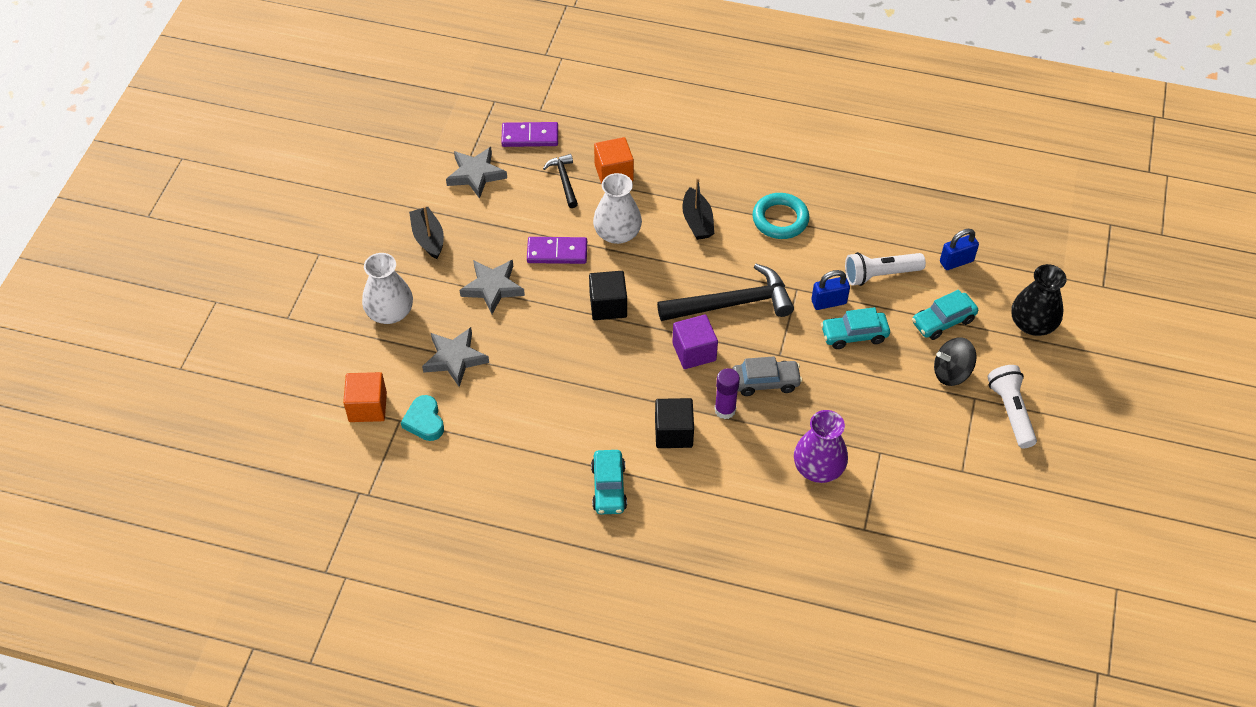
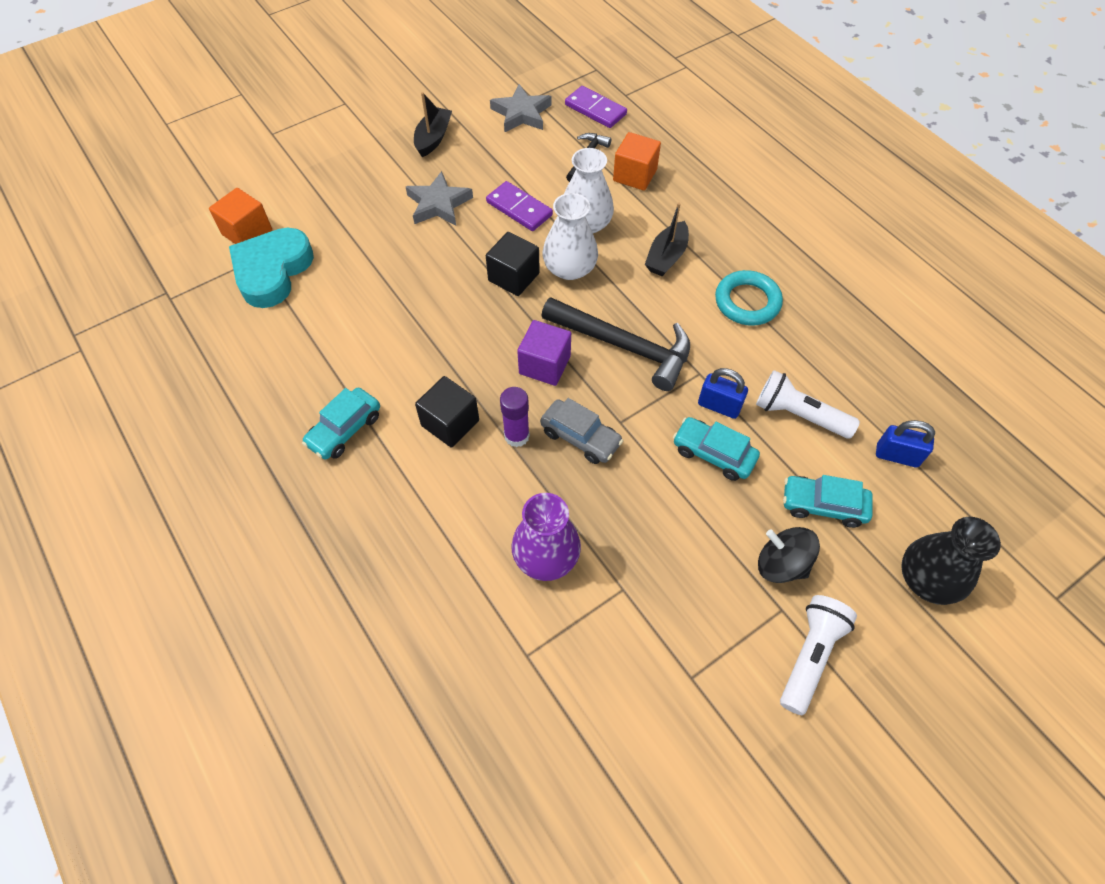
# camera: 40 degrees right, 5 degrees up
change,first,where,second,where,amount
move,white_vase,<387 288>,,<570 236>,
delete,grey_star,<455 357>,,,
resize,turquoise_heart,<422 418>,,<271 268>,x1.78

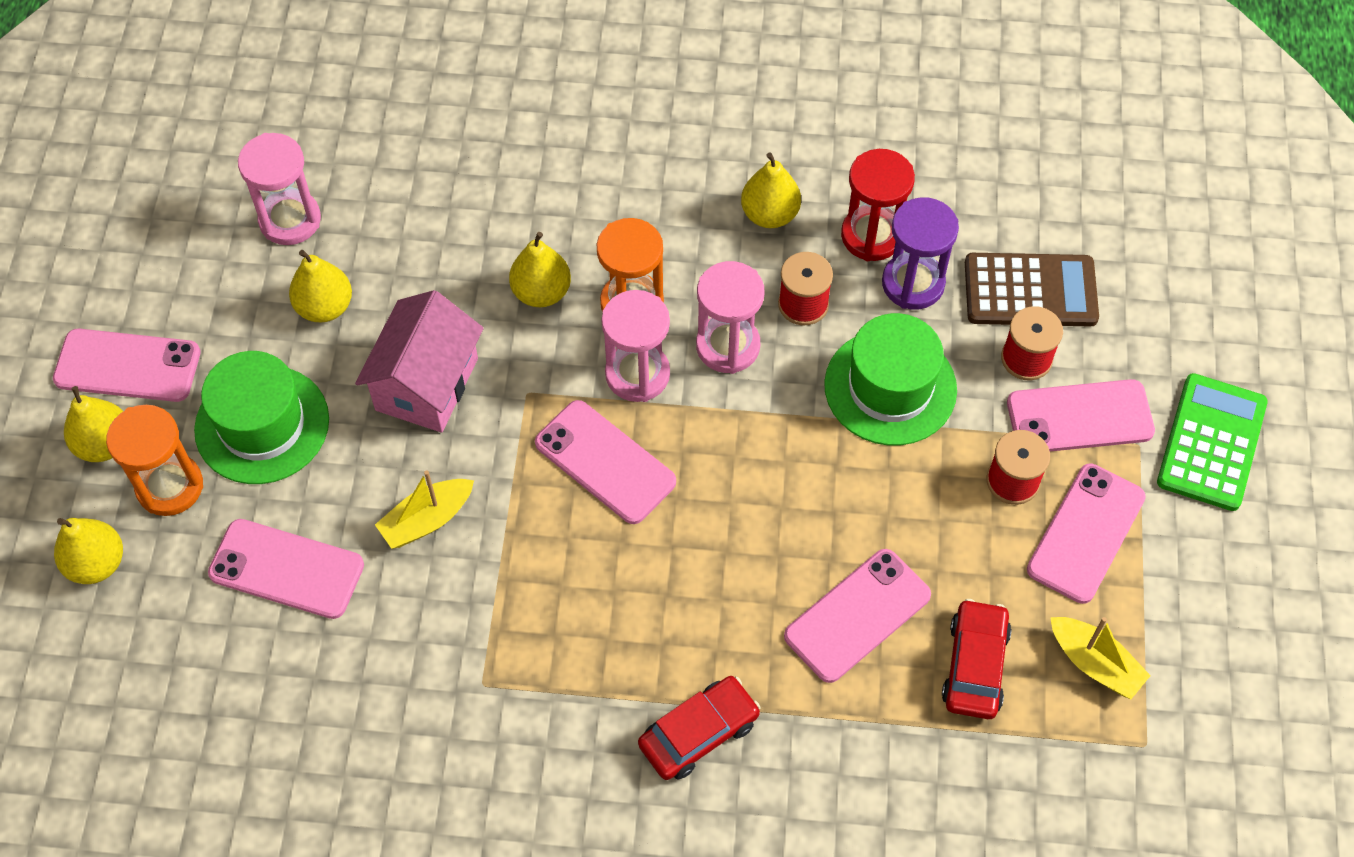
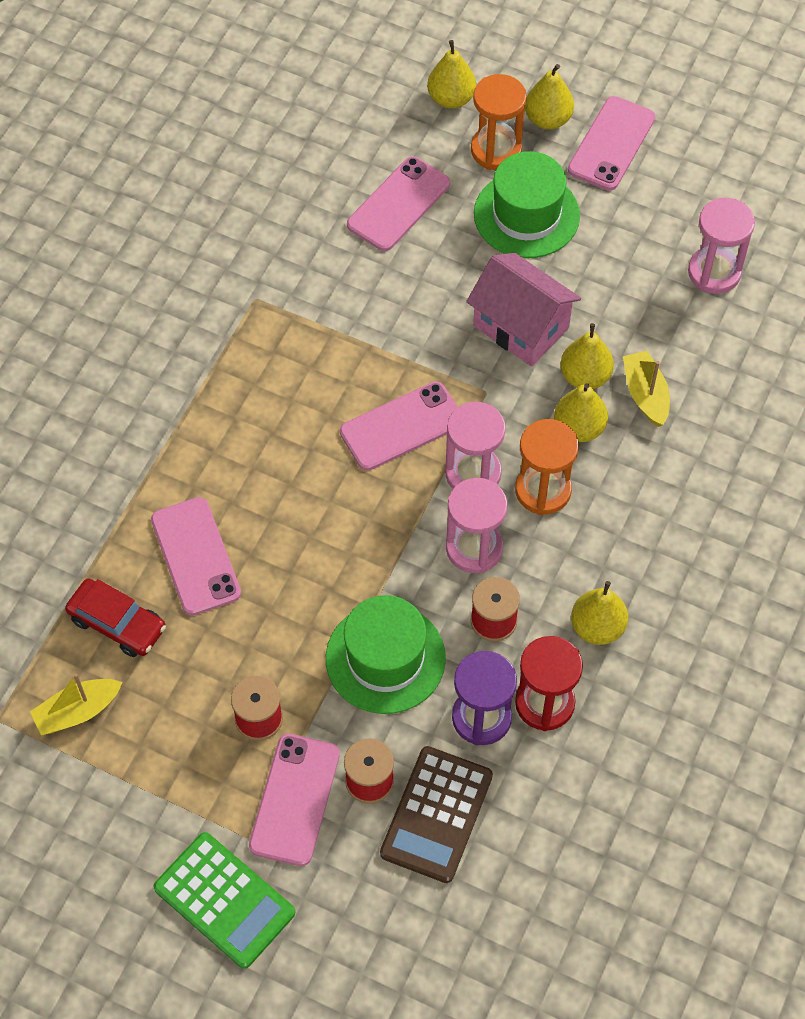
# camera: 110 degrees right, 0 degrees up
change,first,where,second,where,amount
move,yellow_pear,<320 286>,,<587 356>,
delete,pink_phone,<1086 534>,,,
move,yellow_boat,<424 509>,,<646 389>,
delete,red_car,<699 728>,,,

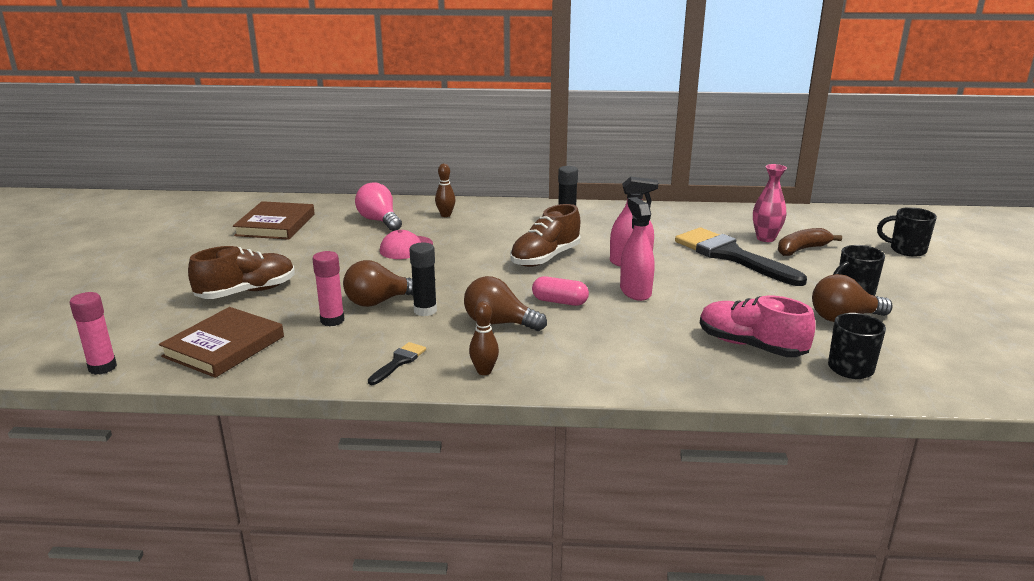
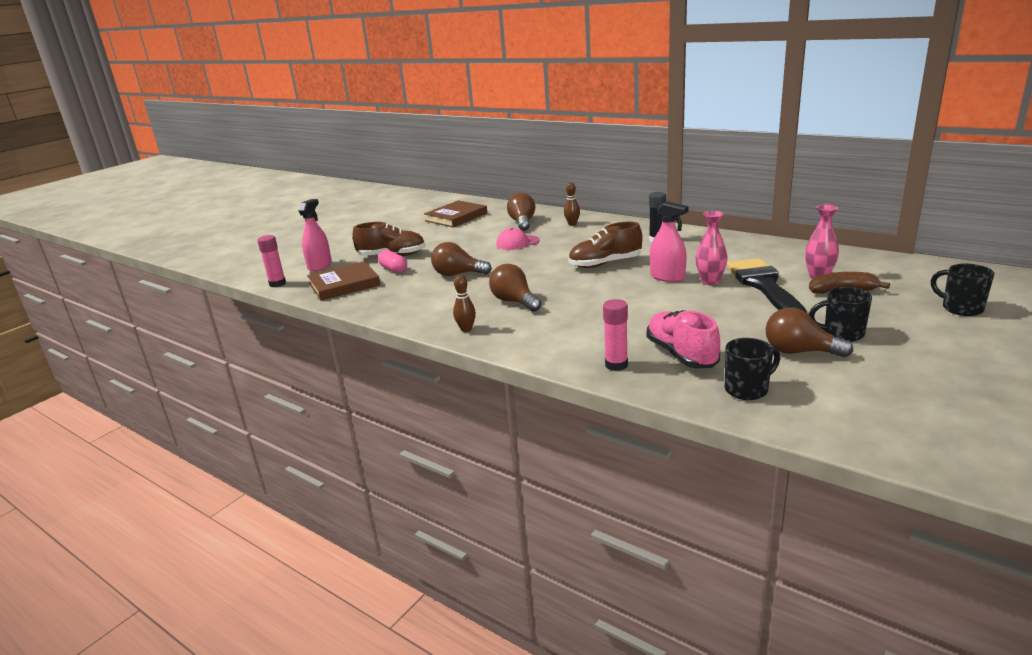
# camera: 35 degrees right, 0 degrees up
change,first,where,second,where,amount
recolor,pink_light_bulb,<378 206>,brown_light_bulb,<521 212>,
move,pink_spray_bottle,<637 249>,,<315 235>,
delete,black_glue_stick,<423 279>,,,
move,pink_glue_stick,<328 288>,,<615 335>,
move,pink_capsule,<560 291>,,<392 261>,
delete,black_brush,<397 363>,,,
insert,,,pink_vase,<711 248>,

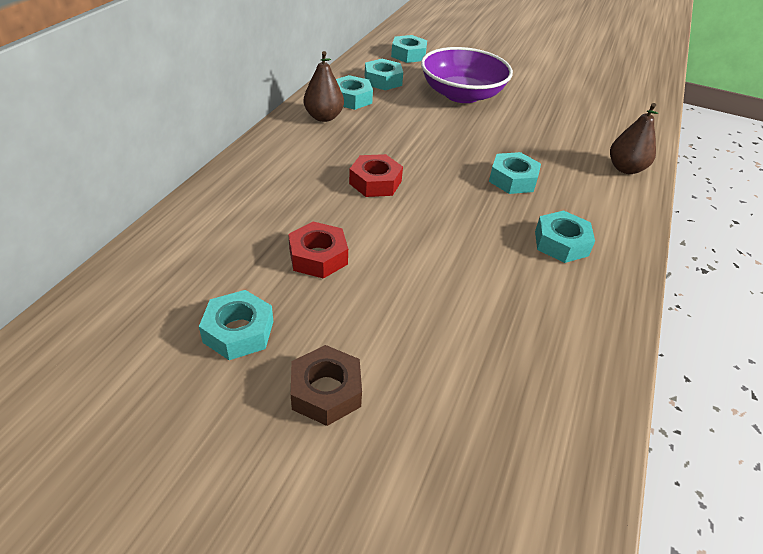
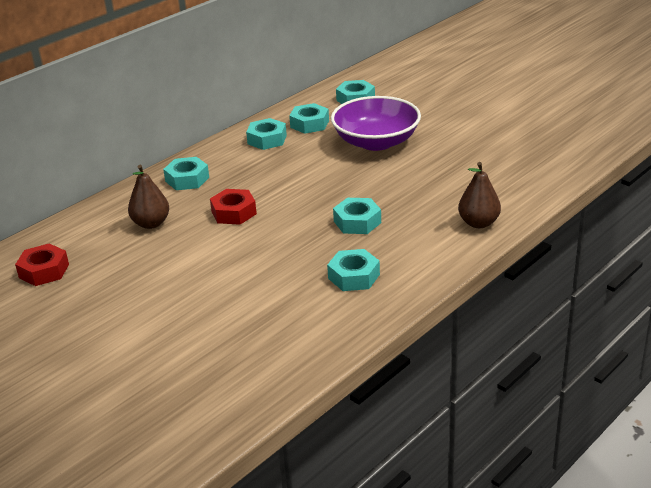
# camera: 25 degrees right, 10 degrees down
change,first,where,second,where,amount
move,brown_pear,<324 86>,,<148 197>,
move,red_nut,<318 250>,,<42 264>,
move,turquoise_nut,<236 325>,,<186 173>,
delete,brown_nut,<326 385>,,,

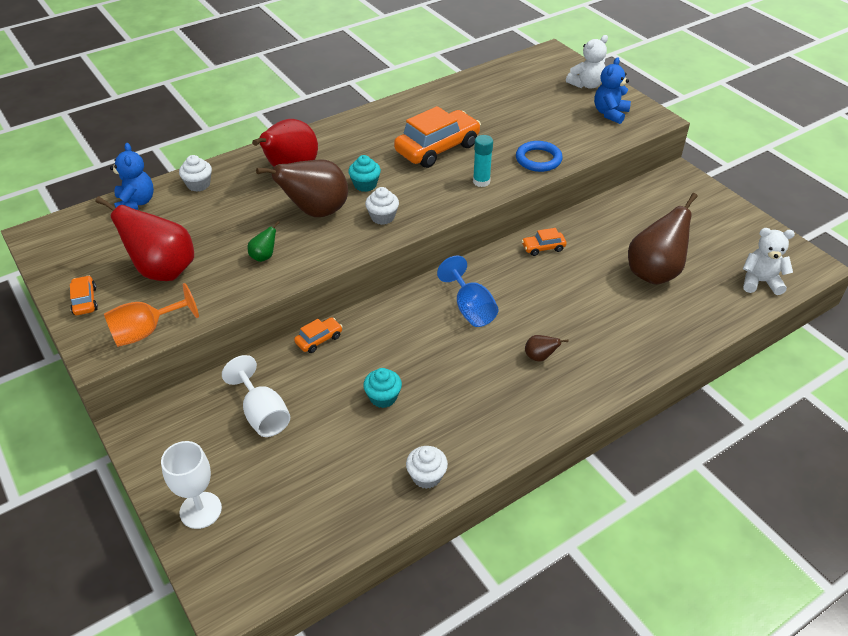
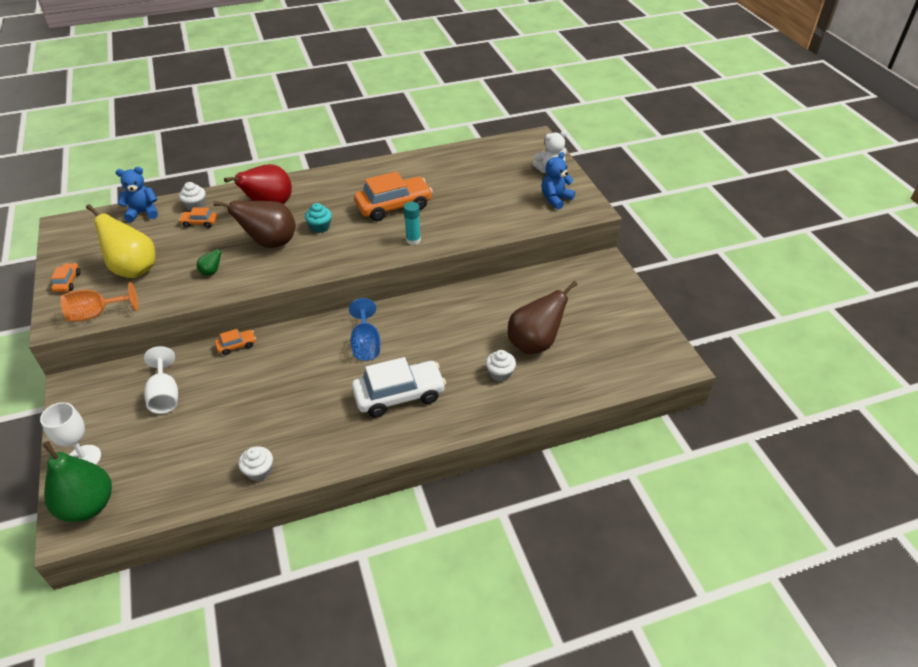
# camera: 15 degrees right, 0 degrees up
change,first,where,second,where,amount
delete,blue_ring,<539 156>,,,
rotate,blue_teddy_bear,<132 176>,,<137 194>,105 degrees counterclockwise
move,white_cupcake,<382 206>,,<501 366>,
recolor,red_pear,<144 238>,yellow_pear,<120 241>,
move,orange_car,<544 242>,,<198 217>,
delete,white_teddy_bear,<769 261>,,,
replace,brown_pear,<546 348>,white_car,<399 387>,
delete,turquoise_cupcake,<382 388>,,,
insert,,,green_pear,<77 481>,

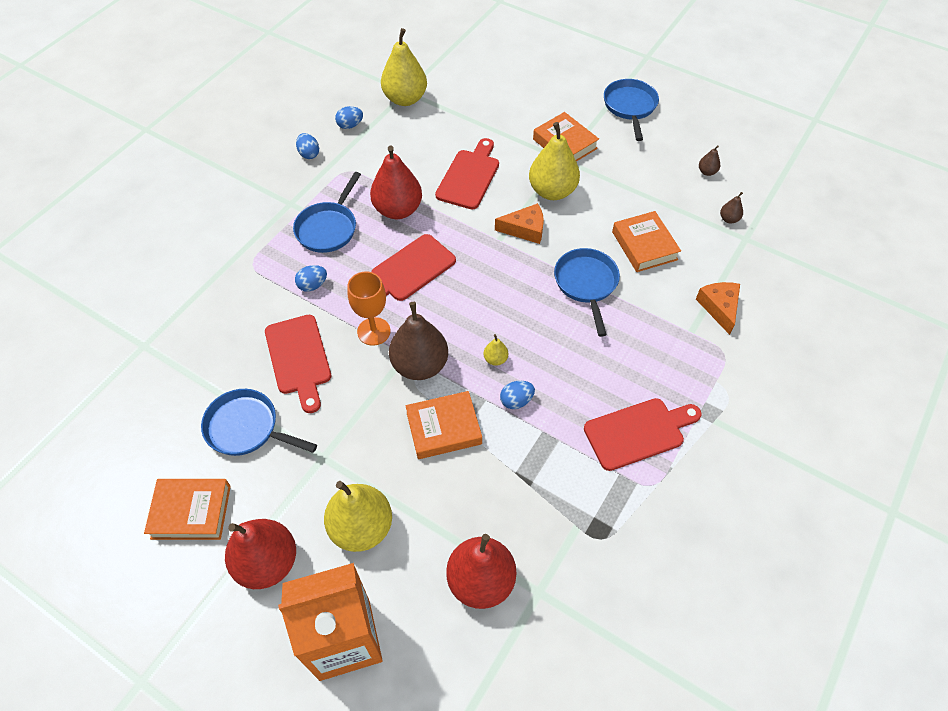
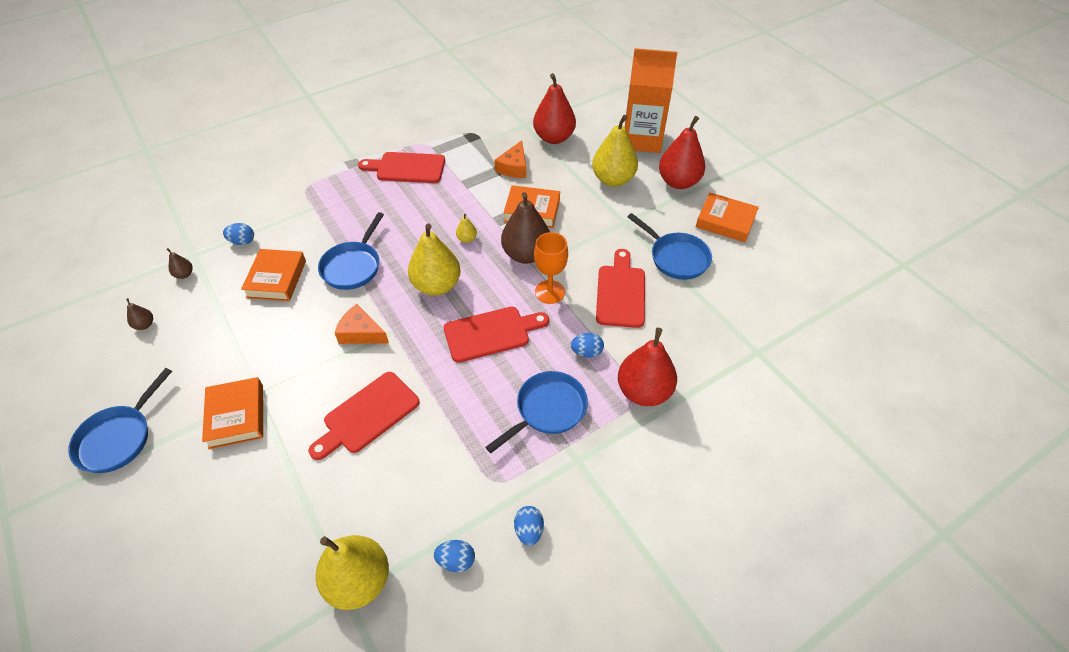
# camera: 155 degrees left, 5 degrees down
change,first,where,second,where,amount
move,yellow_pear,<554 161>,,<434 260>,
move,red_pear,<396 182>,,<647 367>,
move,orange_cheese,<718 308>,,<510 159>,
move,blue_egg,<517 395>,,<238 234>,

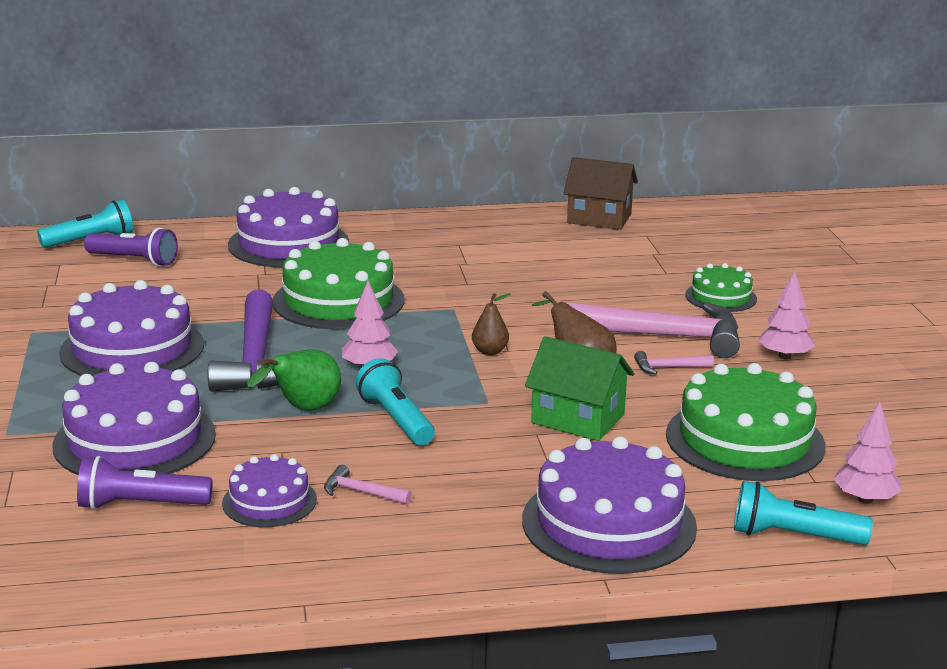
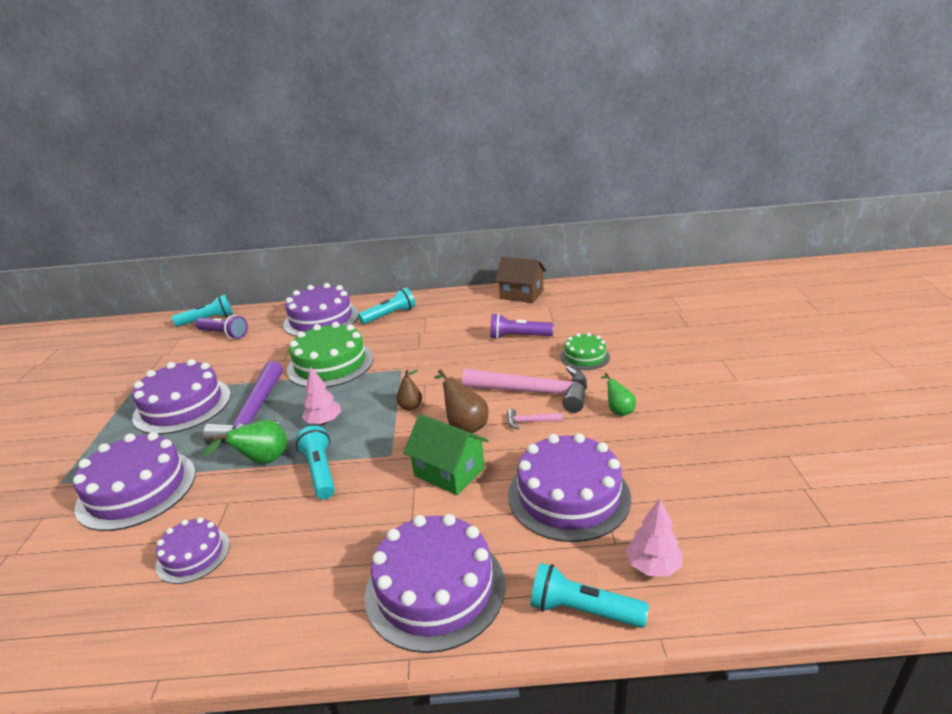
# camera: 10 degrees right, 5 degrees up
change,first,where,second,where,amount
replace,pink_tree,<786 315>,green_pear,<618 394>,
recolor,green_cake,<746 422>,purple_cake,<569 487>,
move,purple_flashlight,<145 483>,,<521 326>,
delete,pink_hammer,<368 485>,,,
insert,,,turquoise_flashlight,<386 305>,

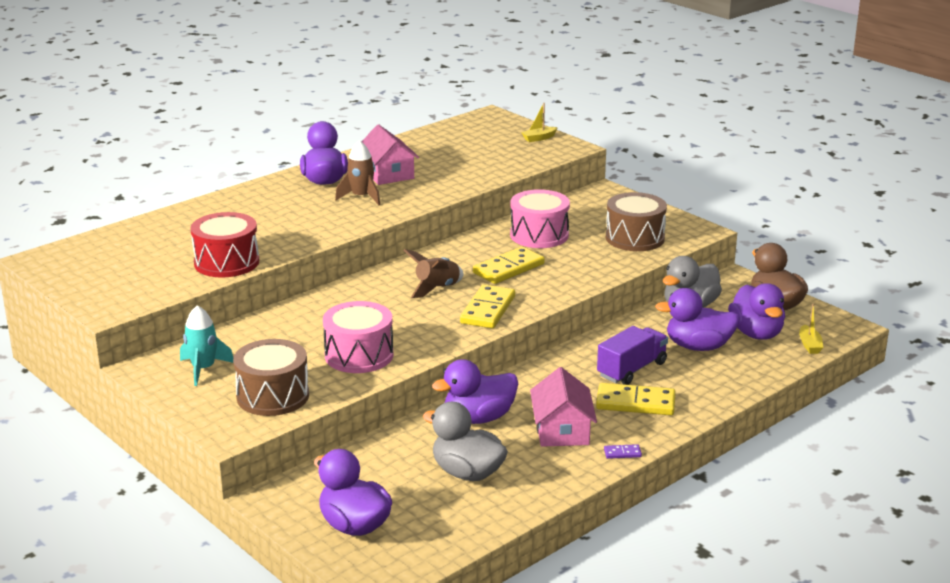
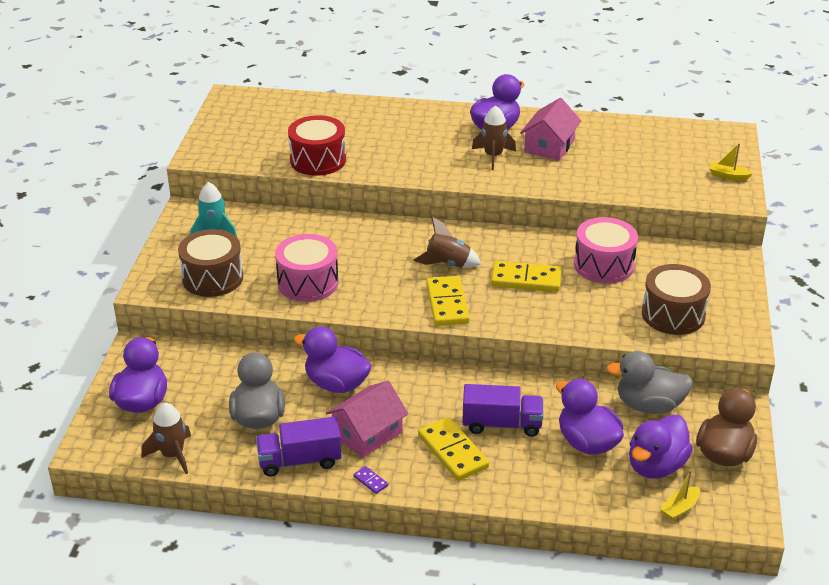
# camera: 50 degrees right, 10 degrees up
change,first,where,second,where,amount
rotate,yellow_domino,<487 306>,,<448 301>,75 degrees counterclockwise
insert,,,brown_rocket,<166 438>,
insert,,,purple_truck,<299 446>,

